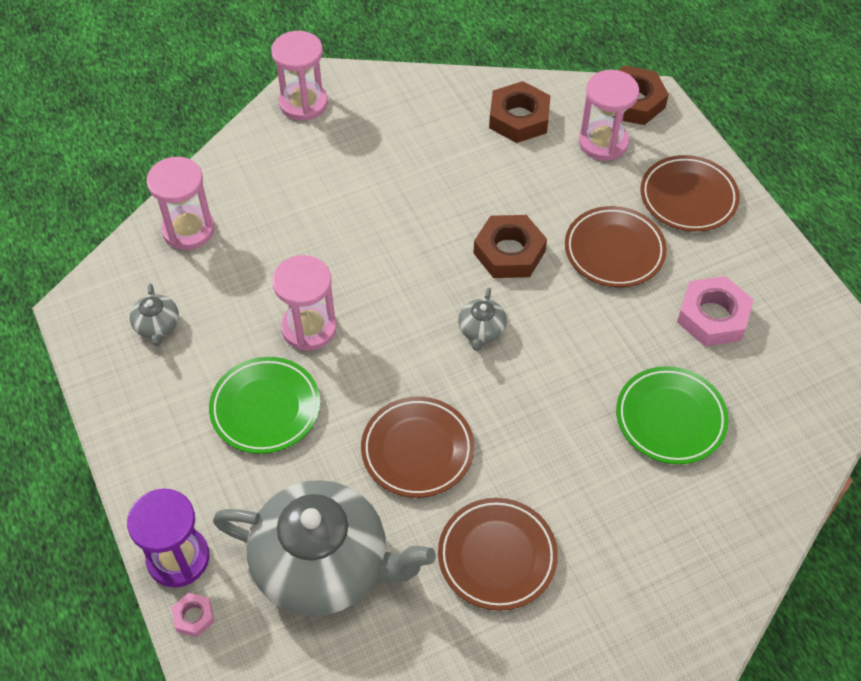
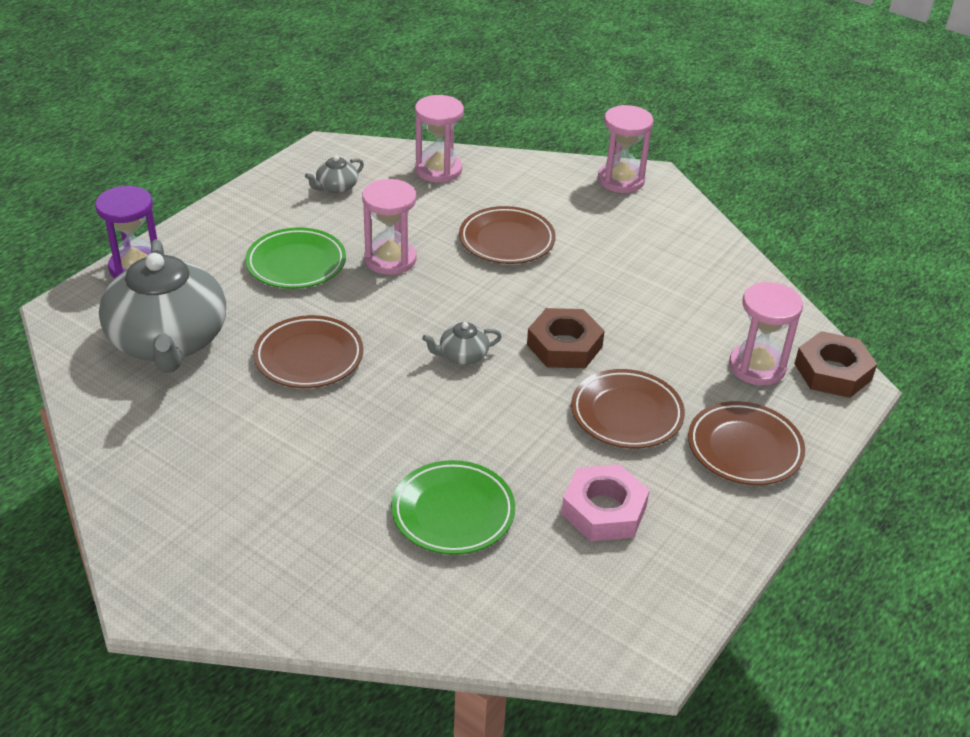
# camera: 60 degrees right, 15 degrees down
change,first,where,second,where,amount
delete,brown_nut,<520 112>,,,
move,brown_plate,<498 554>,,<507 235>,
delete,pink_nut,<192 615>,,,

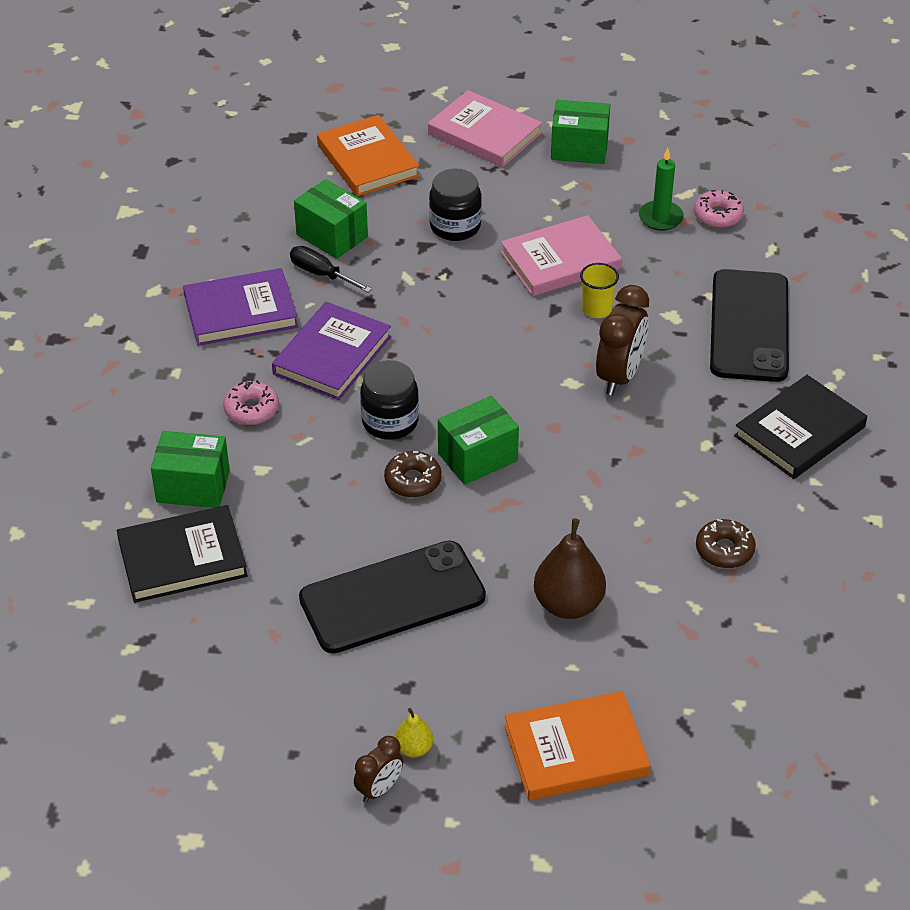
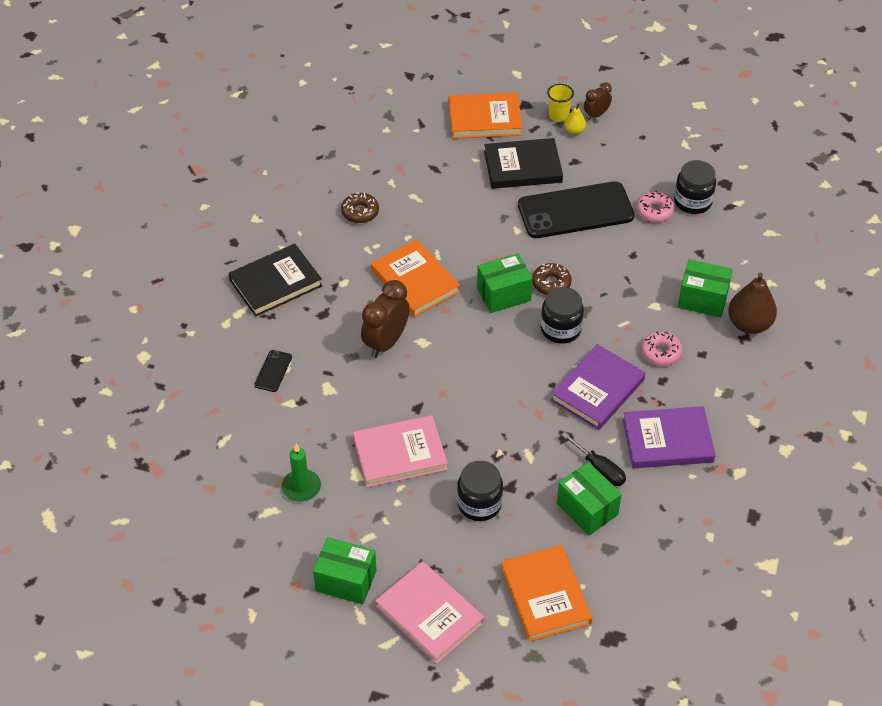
# camera: 170 degrees left, 5 degrees up
change,first,where,second,where,amount
move,pink_donut,<719 209>,,<656 206>,
move,yellow_cup,<599 290>,,<560 103>,
resize,black_phone,<749 325>,,<273 371>,x0.41
move,black_book,<182 554>,,<523 163>,
move,brown_pear,<570 568>,,<752 303>,
insert,,,black_jar,<695 187>,
insert,,,orange_book,<415 278>,

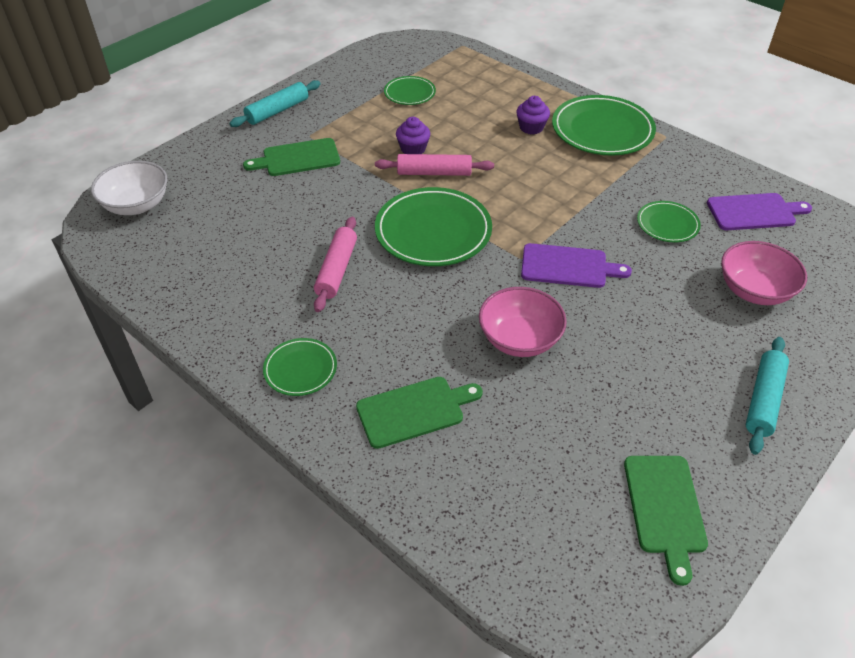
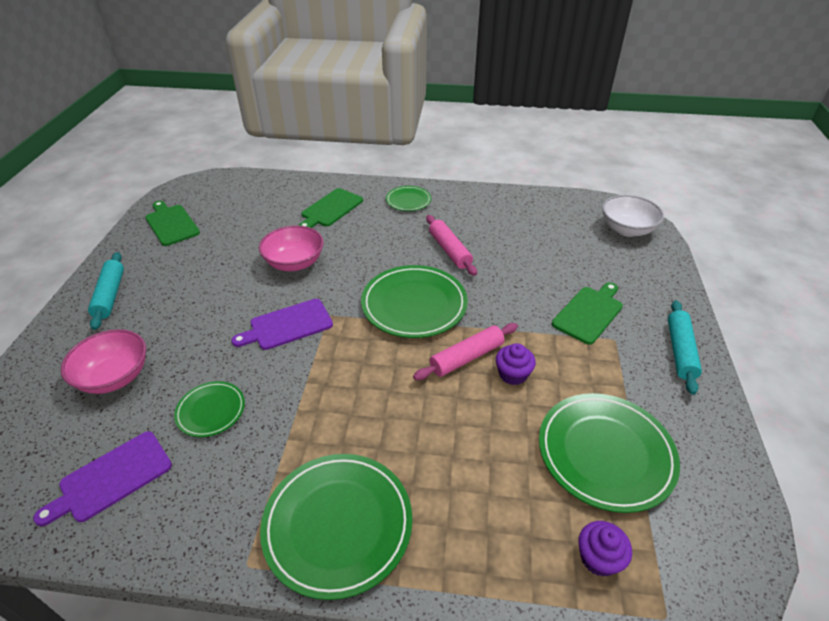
# camera: 145 degrees right, 5 degrees down
change,first,where,second,where,amount
resize,green_plate,<410 90>,,<609 453>,x1.87
move,purple_cupcake,<533 115>,,<605 549>,

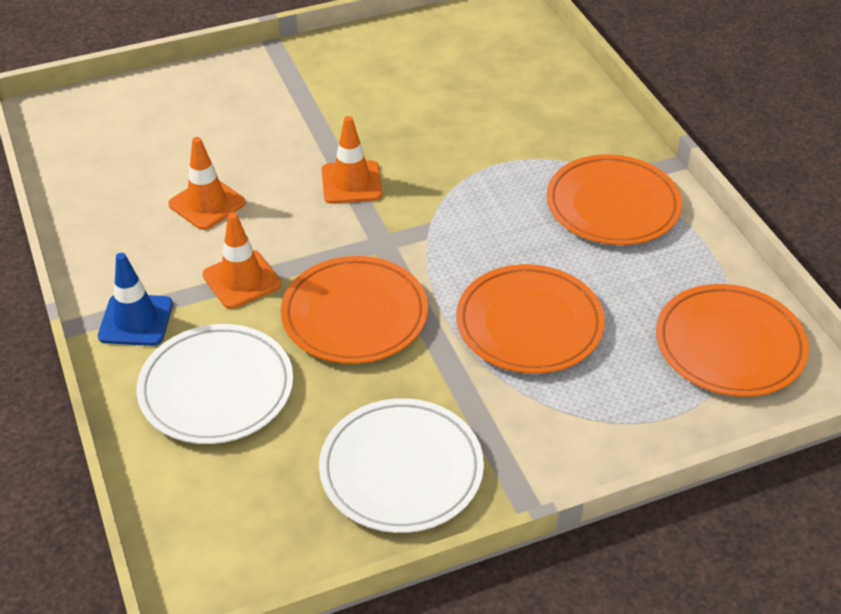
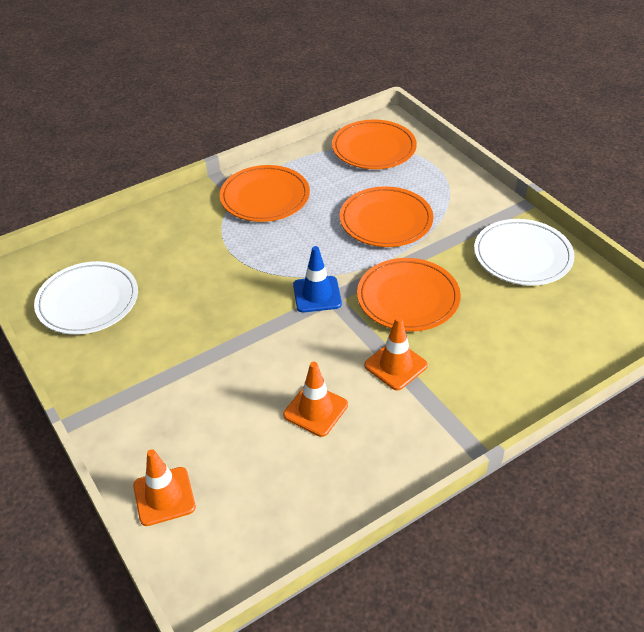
# camera: 100 degrees left, 0 degrees up
change,first,where,second,where,amount
move,orange_traffic_cone,<351 160>,,<164 487>,
move,blue_traffic_cone,<135 299>,,<317 279>,
move,white_plate,<215 384>,,<86 298>,

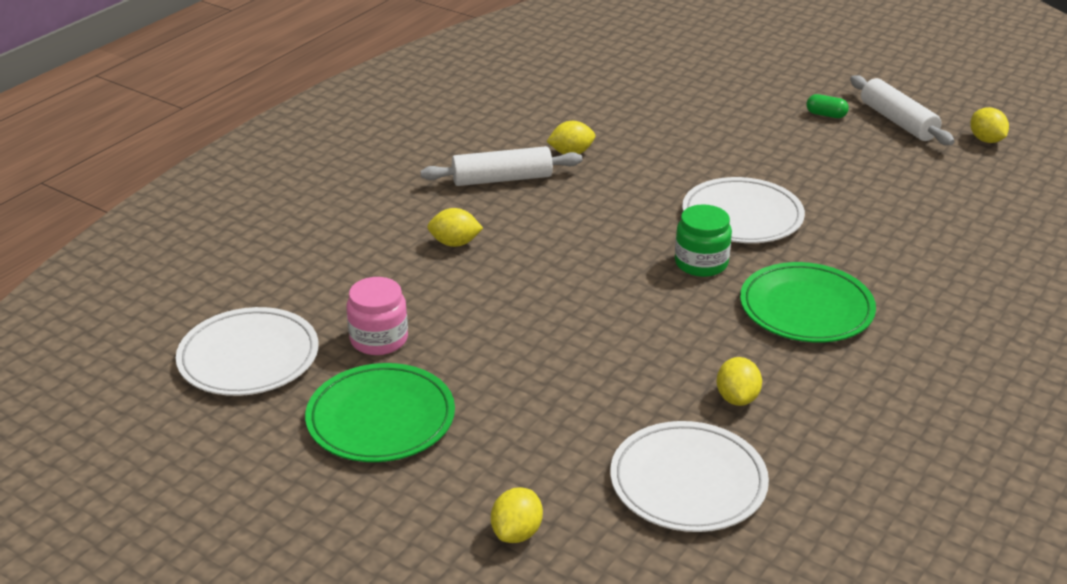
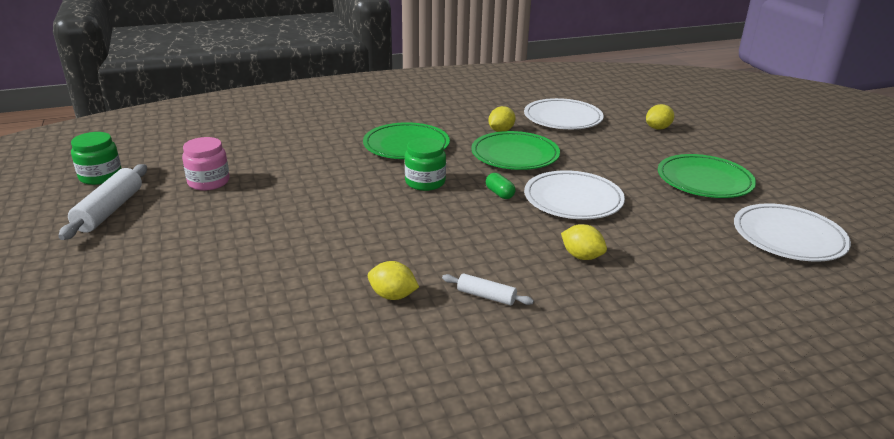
# camera: 145 degrees left, 5 degrees down
change,first,where,second,where,amount
move,green_capsule,<827 106>,,<501 186>,
replace,yellow_lemon,<989 125>,green_jar,<96 158>,
resize,white_rolling_pin,<501 166>,,<488 289>,x0.56
move,white_plate,<743 210>,,<574 194>,
move,pink_jar,<377 316>,,<206 164>,
insert,,,green_plate,<515 150>,

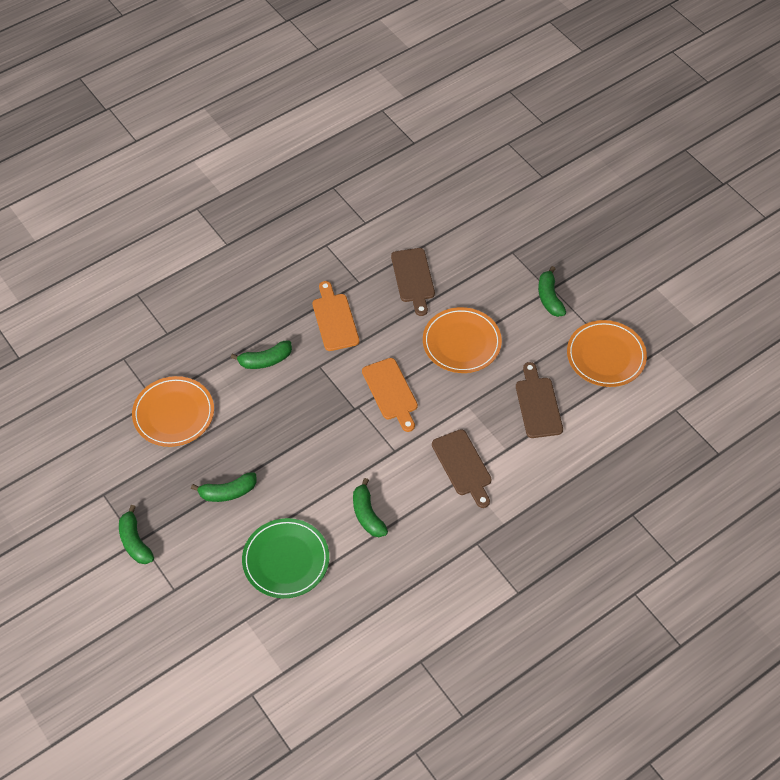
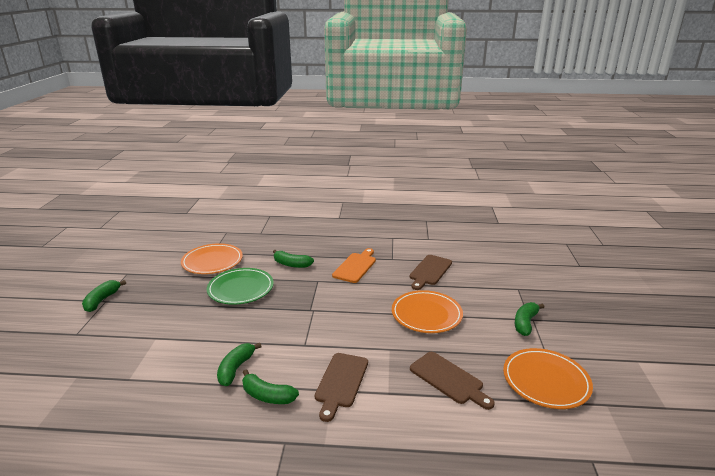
# camera: 40 degrees right, 30 degrees down
change,first,where,second,where,amount
delete,orange_cutting_board,<390 395>,,,
rotate,brown_cutting_board,<539 400>,,<452 381>,105 degrees clockwise
move,green_banana,<224 487>,,<270 386>,
move,green_plate,<285 558>,,<240 286>,

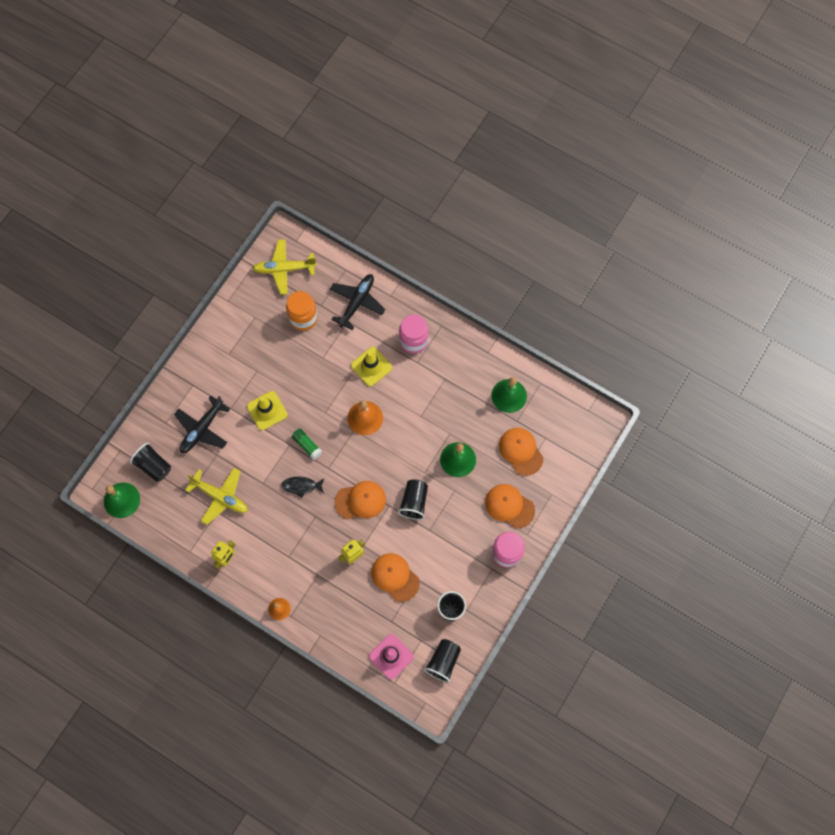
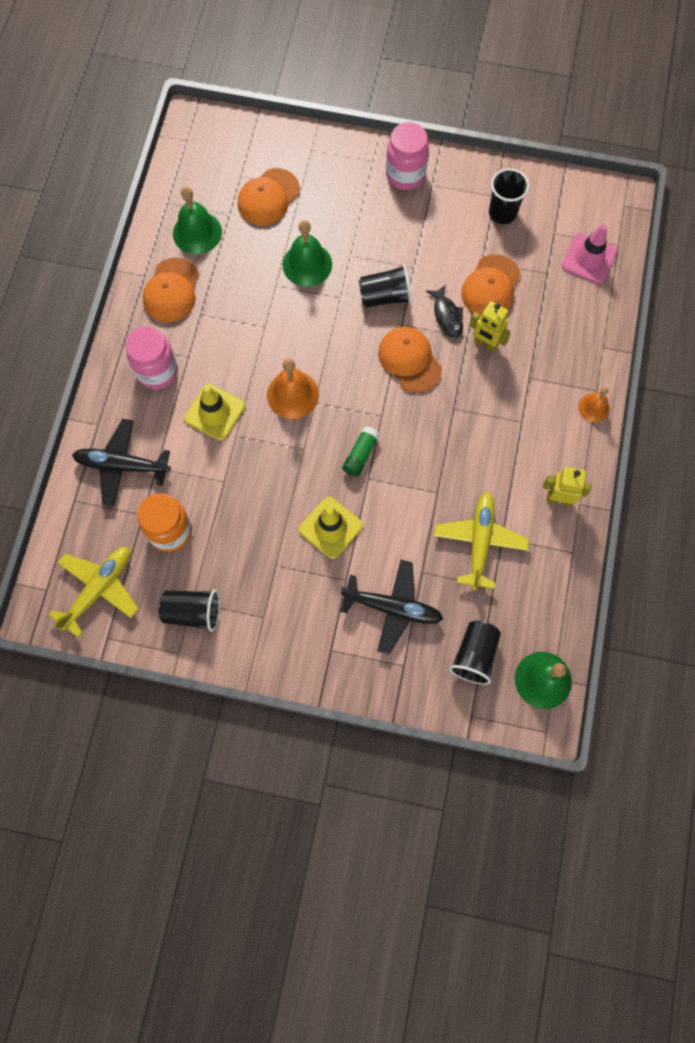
# camera: 110 degrees left, 0 degrees up
change,first,where,second,where,amount
rotate,yellow_plane,<285 267>,,<94 592>,120 degrees counterclockwise
move,black_fish,<303 487>,,<444 311>,
move,orange_cap,<510 506>,,<171 290>,
move,black_cup,<442 660>,,<189 610>,

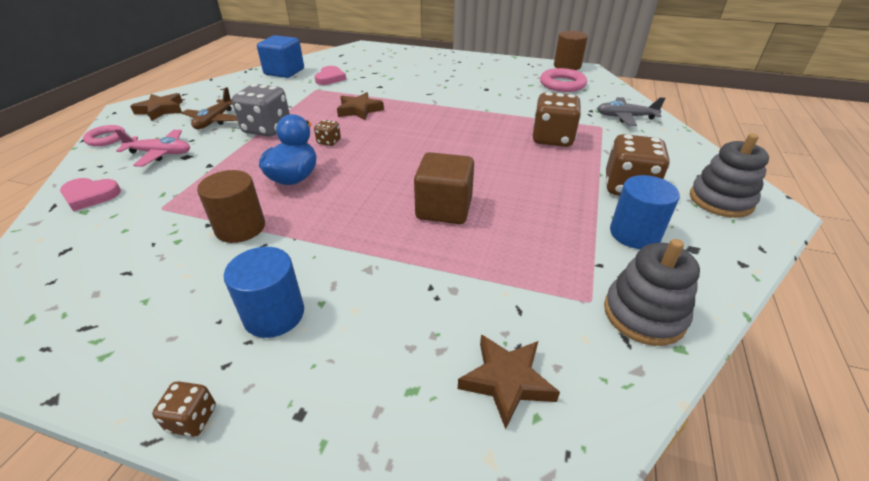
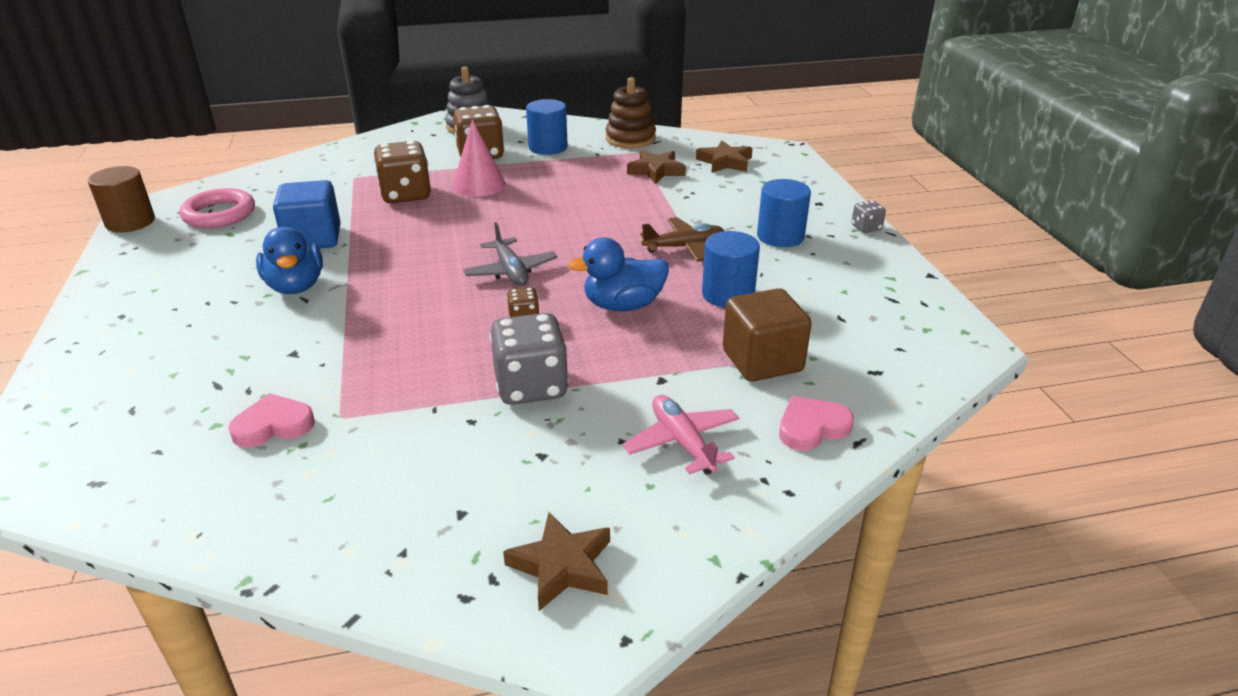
# camera: 120 degrees left, 5 degrees down
change,first,where,second,where,amount
move,blue_cube,<280 56>,,<307 214>,
move,brown_plane,<209 108>,,<682 239>,
move,brown_star,<360 106>,,<656 167>,
move,grey_plane,<631 111>,,<510 254>,
delete,pink_ring,<104 135>,,,
move,brown_cube,<444 188>,,<767 335>,
recolor,brown_cylinder,<231 206>,blue_cylinder,<731 269>,
rotate,pink_heart,<90 194>,,<816 423>,90 degrees counterclockwise
recolor,grey_stacking_toy,<652 292>,brown_stacking_toy,<631 112>,
recolor,brown_dice,<184 409>,grey_dice,<869 217>,
insert,,,pink_cone,<478 158>,
insert,,,blue_duck,<289 260>,

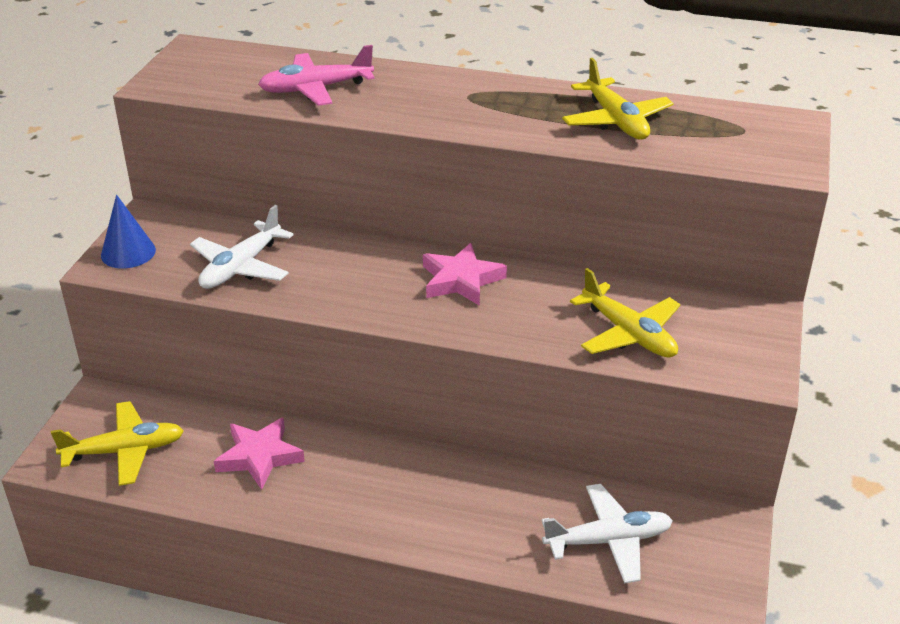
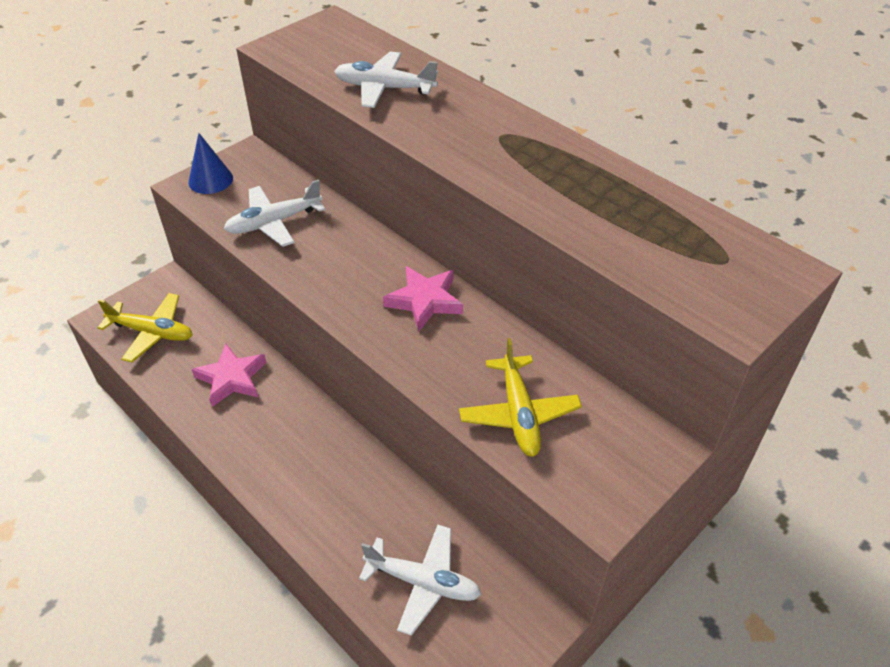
# camera: 30 degrees right, 10 degrees up
change,first,where,second,where,amount
recolor,pink_plane,<316 75>,white_plane,<386 79>,
delete,yellow_plane,<618 99>,,,

